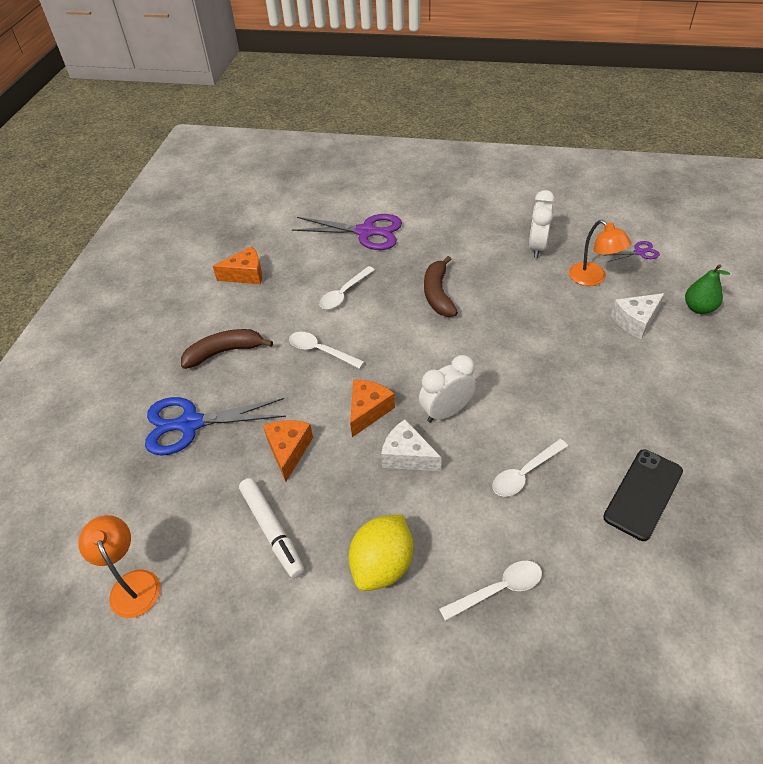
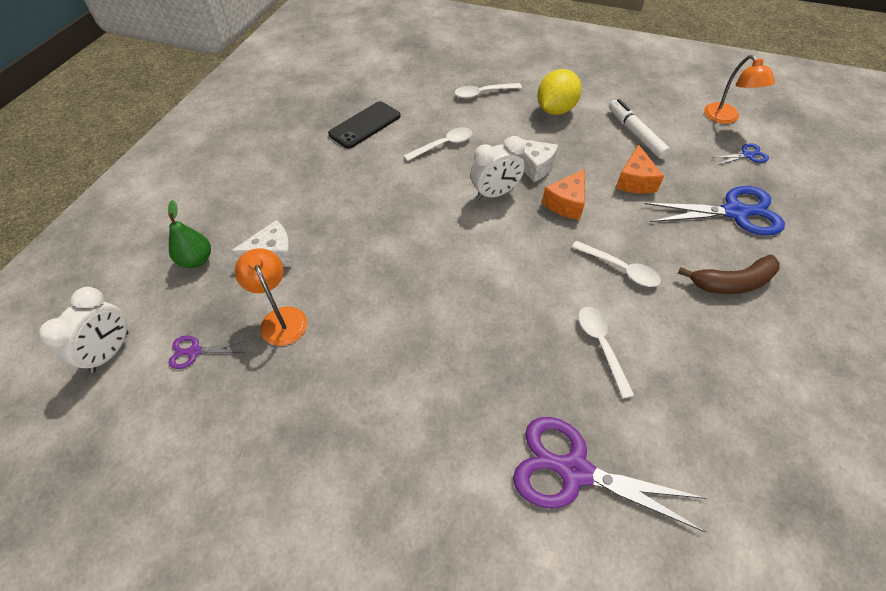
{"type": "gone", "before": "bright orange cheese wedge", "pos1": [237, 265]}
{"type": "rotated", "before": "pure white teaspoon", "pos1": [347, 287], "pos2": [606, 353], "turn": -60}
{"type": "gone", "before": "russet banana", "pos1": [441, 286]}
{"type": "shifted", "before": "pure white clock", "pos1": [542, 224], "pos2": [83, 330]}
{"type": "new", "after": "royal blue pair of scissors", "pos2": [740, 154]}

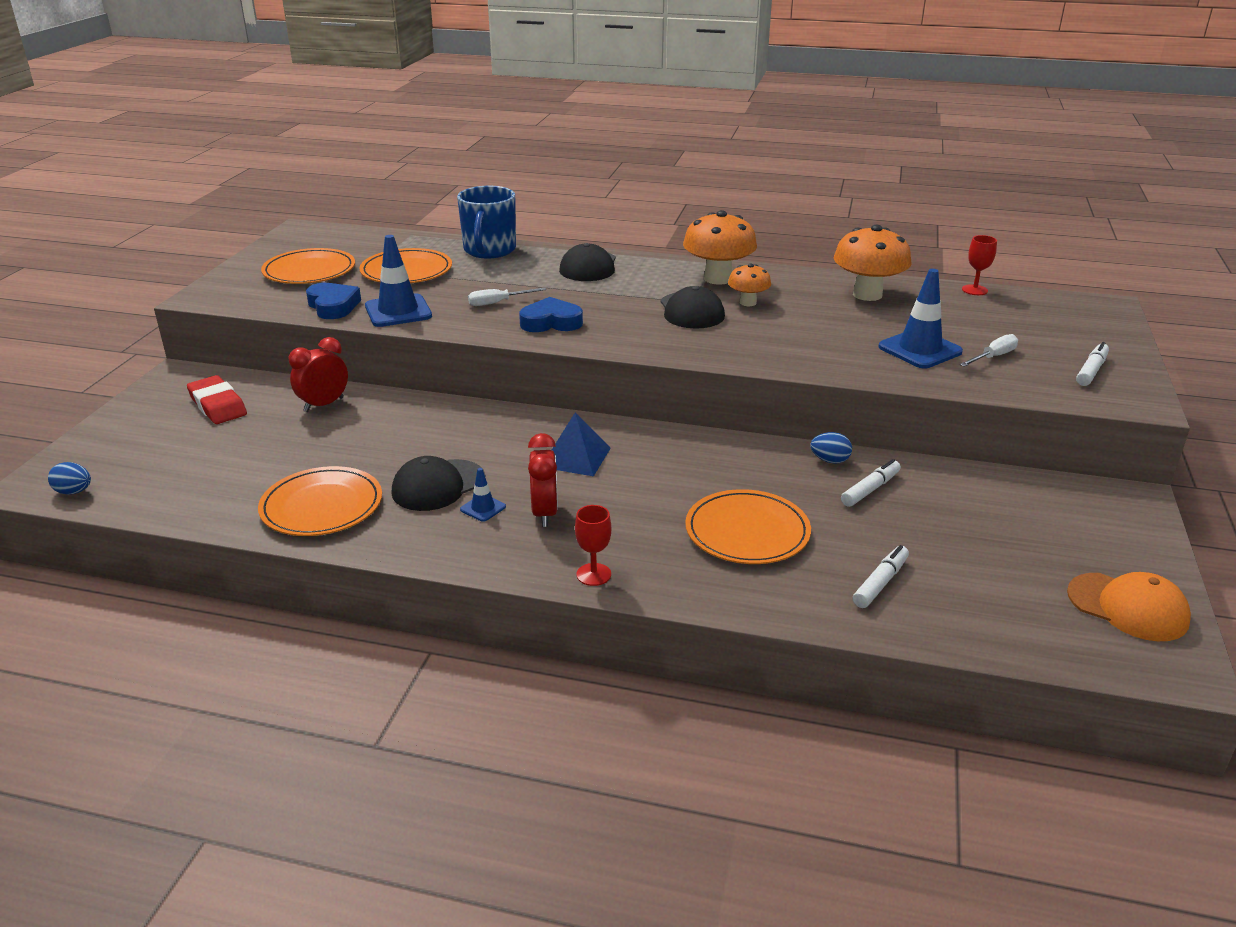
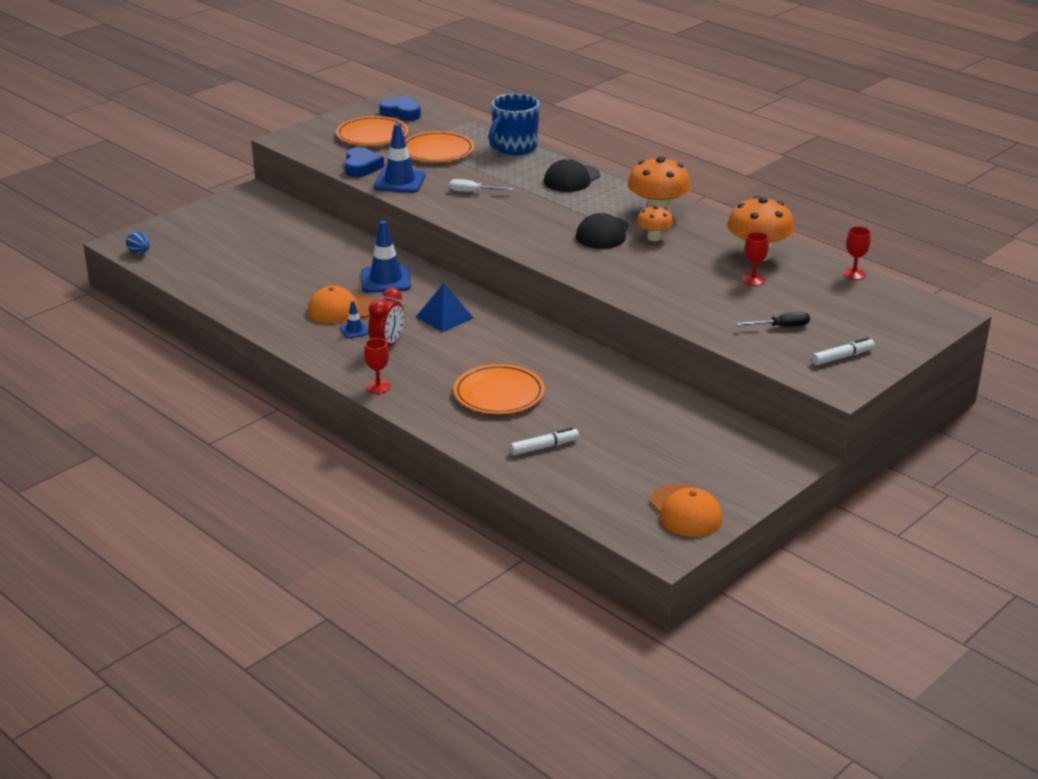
{"type": "gone", "before": "red pencil eraser", "pos1": [217, 399]}
{"type": "gone", "before": "bright orange dinner plate", "pos1": [320, 501]}
{"type": "gone", "before": "red clock", "pos1": [318, 374]}
{"type": "repainted", "before": "ebony cap", "after": "bright orange cap", "pos1": [438, 483], "pos2": [341, 304]}
{"type": "shifted", "before": "royal blue love heart", "pos1": [551, 314], "pos2": [400, 108]}
{"type": "gone", "before": "royal blue egg shape", "pos1": [831, 447]}
{"type": "gone", "before": "pure white felt pen", "pos1": [871, 483]}
{"type": "shifted", "before": "royal blue safety cone", "pos1": [920, 318], "pos2": [386, 256]}
{"type": "repainted", "before": "pure white hand screwdriver", "after": "ebony hand screwdriver", "pos1": [989, 350], "pos2": [773, 319]}
{"type": "new", "after": "red wine glass", "pos2": [755, 259]}

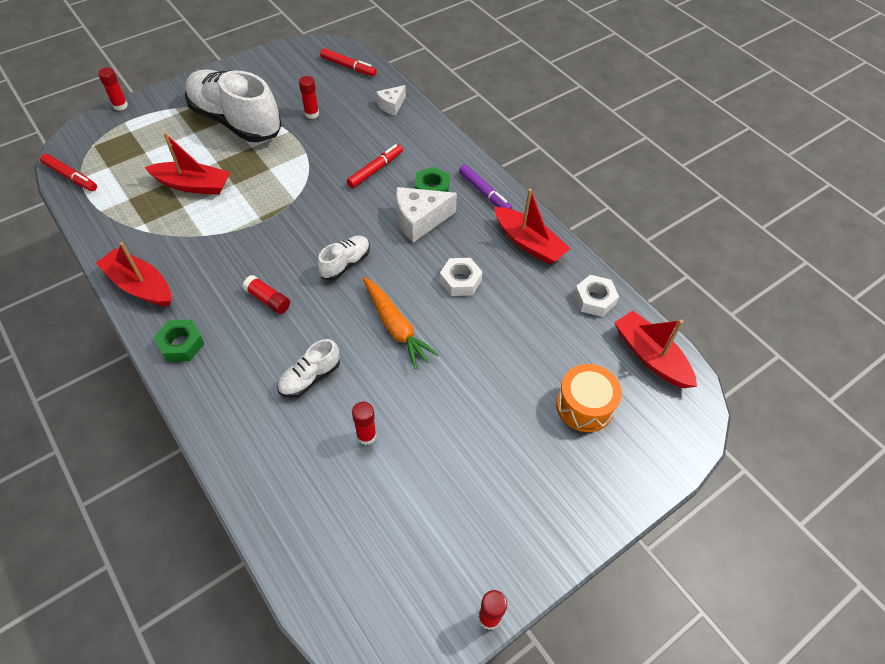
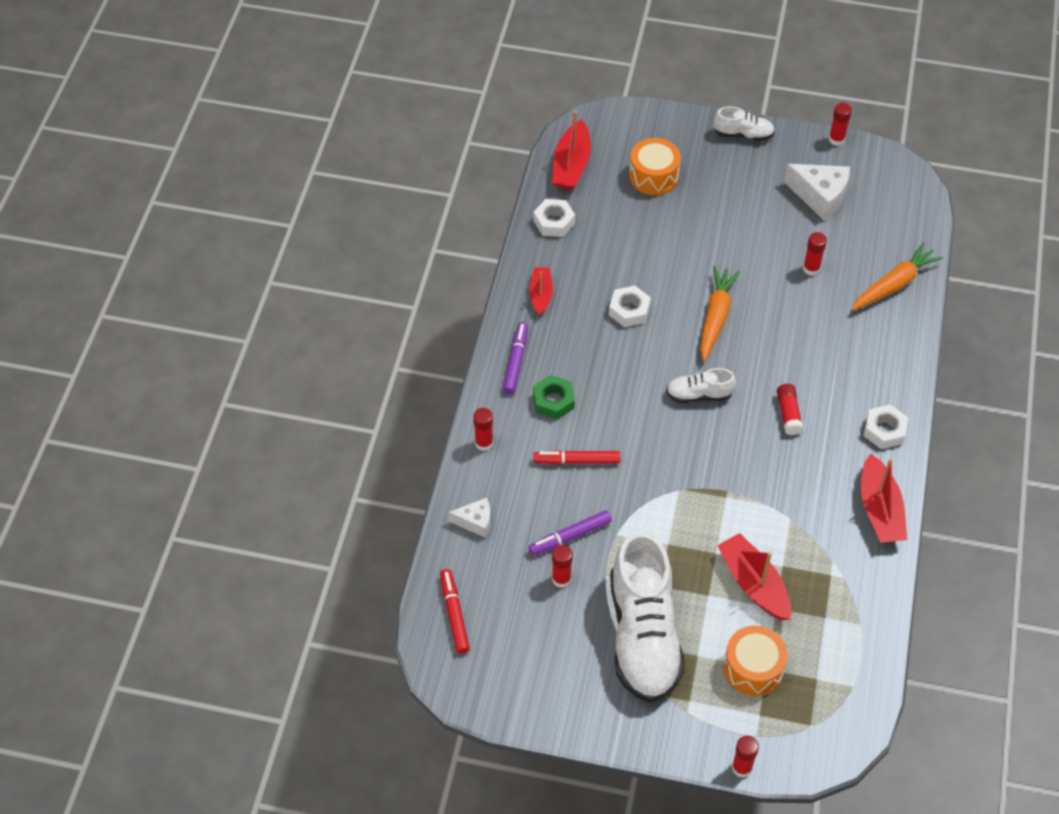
{"type": "gone", "before": "red felt pen", "pos1": [68, 172]}
{"type": "repainted", "before": "green hex nut", "after": "pure white hex nut", "pos1": [179, 340], "pos2": [886, 426]}
{"type": "shifted", "before": "pure white shoe", "pos1": [308, 368], "pos2": [744, 123]}
{"type": "shifted", "before": "pure white cheese wedge", "pos1": [426, 214], "pos2": [817, 192]}
{"type": "scaled", "before": "red toy boat", "pos1": [532, 226], "pos2": [541, 291], "scale": 0.63}
{"type": "new", "after": "red stick of glue", "pos2": [483, 429]}
{"type": "new", "after": "royal purple felt pen", "pos2": [570, 532]}
{"type": "new", "after": "bright orange drum", "pos2": [755, 661]}
{"type": "new", "after": "bright orange carrot", "pos2": [897, 276]}

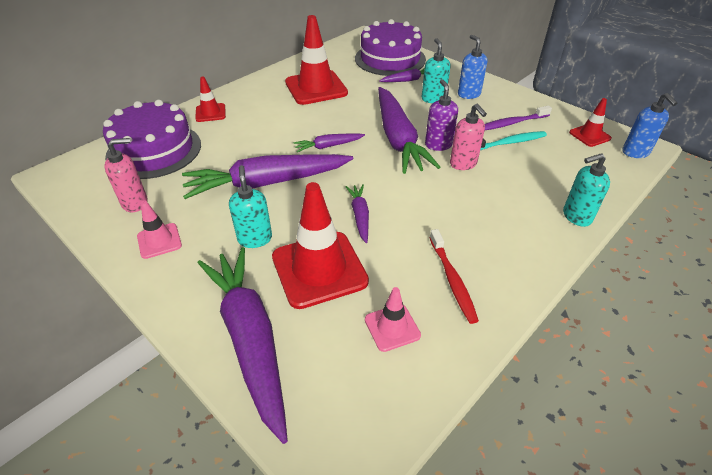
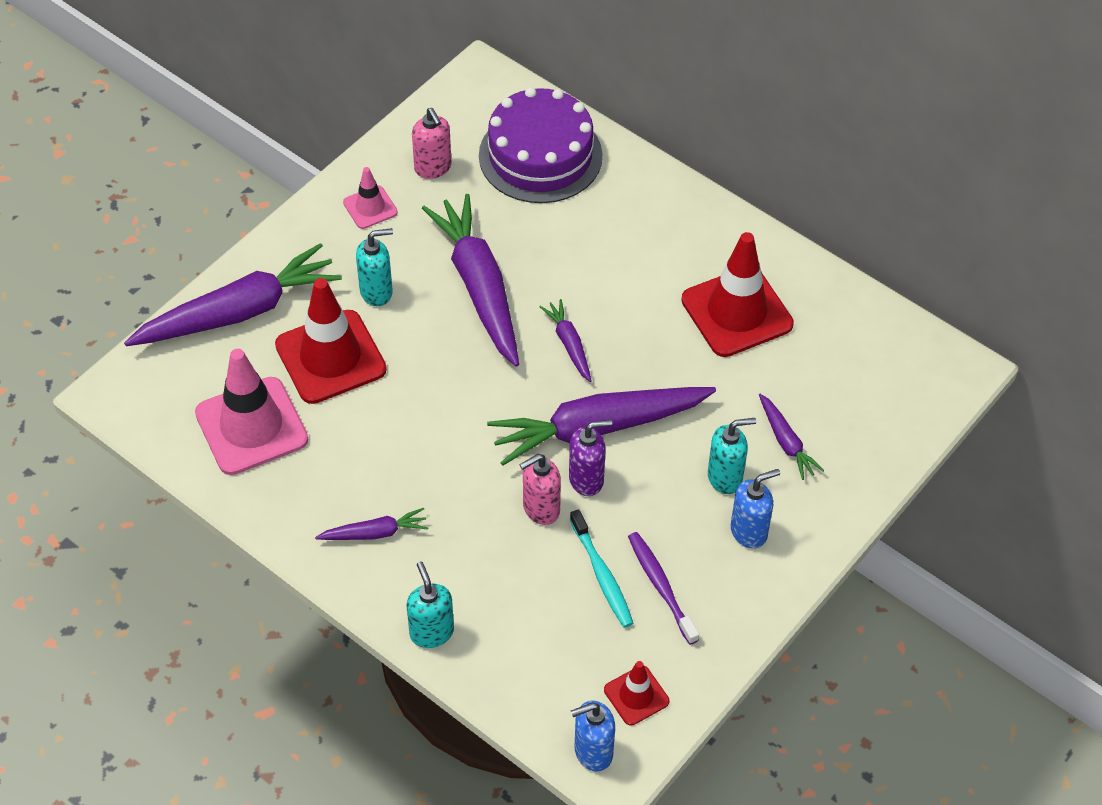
{"type": "gone", "before": "red safety cone", "pos1": [210, 99]}
{"type": "shifted", "before": "royal purple carrot", "pos1": [357, 213], "pos2": [371, 524]}
{"type": "gone", "before": "royal purple gateau", "pos1": [390, 47]}
{"type": "scaled", "before": "rose-pink safety cone", "pos1": [393, 319], "pos2": [251, 412], "scale": 1.97}
{"type": "gone", "before": "red tooth brush", "pos1": [454, 276]}

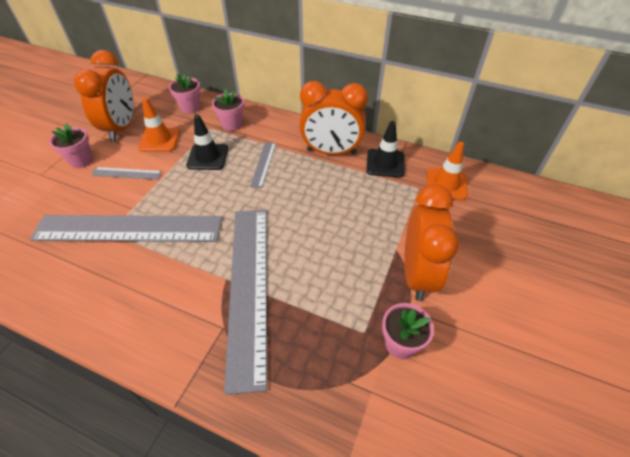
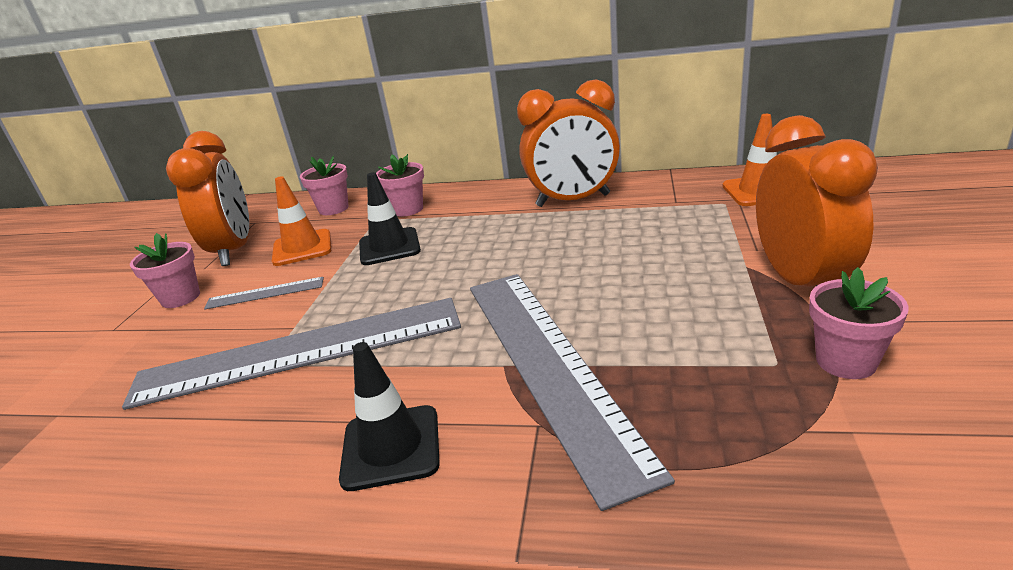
{"type": "gone", "before": "gray ruler", "pos1": [263, 165]}
{"type": "shifted", "before": "ebony safety cone", "pos1": [385, 149], "pos2": [389, 416]}

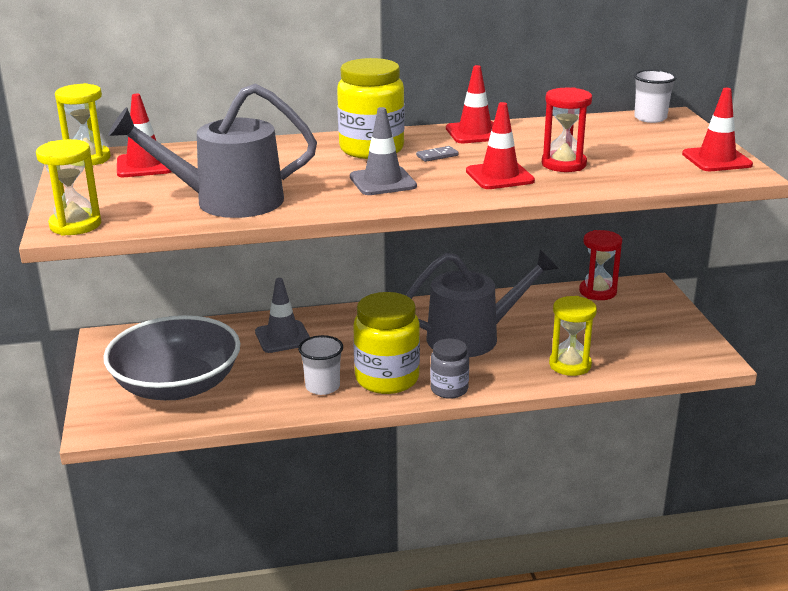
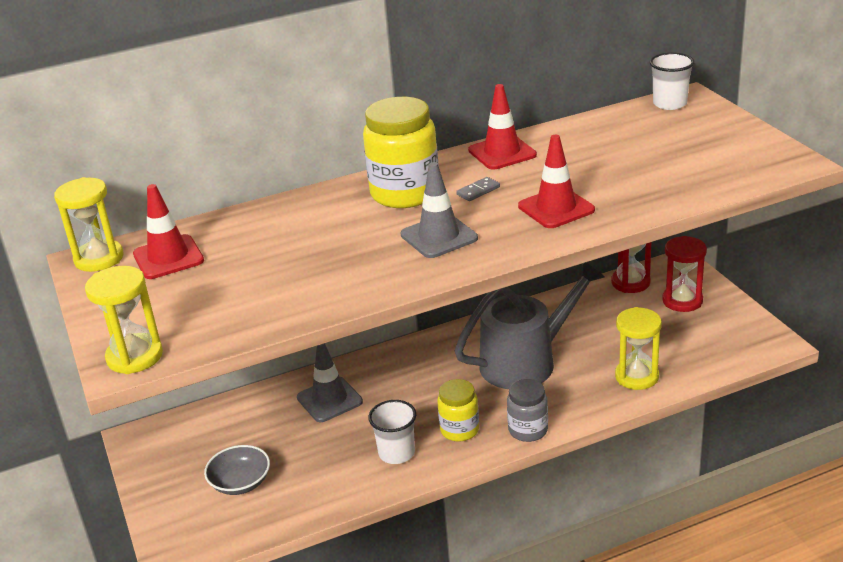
{"type": "scaled", "before": "gray deep dish", "pos1": [171, 357], "pos2": [237, 470], "scale": 0.45}
{"type": "gone", "before": "gray sprinkling can", "pos1": [212, 151]}
{"type": "scaled", "before": "golden preserve jar", "pos1": [386, 343], "pos2": [458, 410], "scale": 0.58}
{"type": "shifted", "before": "red sandglass", "pos1": [567, 129], "pos2": [684, 274]}
{"type": "gone", "before": "red safety cone", "pos1": [717, 129]}

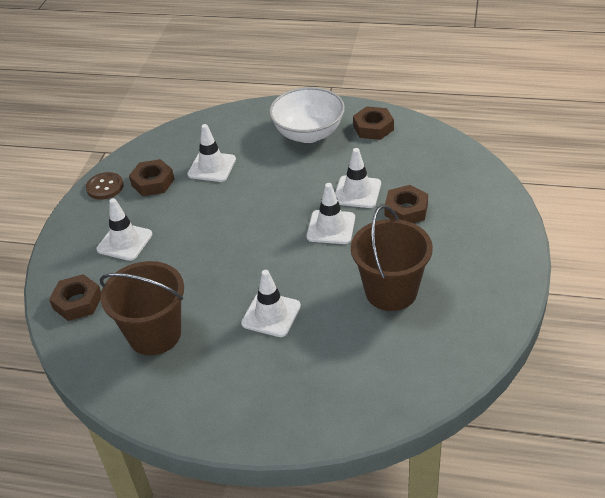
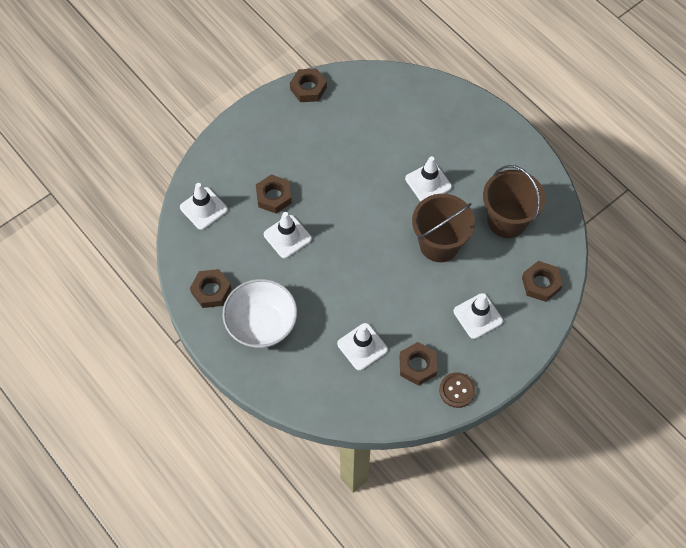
{"type": "shifted", "before": "pure white safety cone", "pos1": [330, 213], "pos2": [204, 206]}
{"type": "shifted", "before": "russet sand bucket", "pos1": [392, 258], "pos2": [443, 228]}
{"type": "new", "after": "russet hex nut", "pos2": [308, 85]}

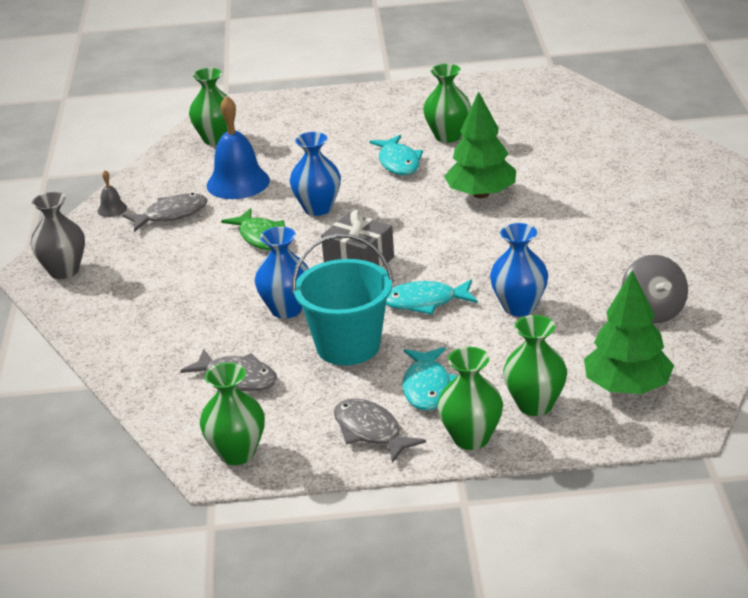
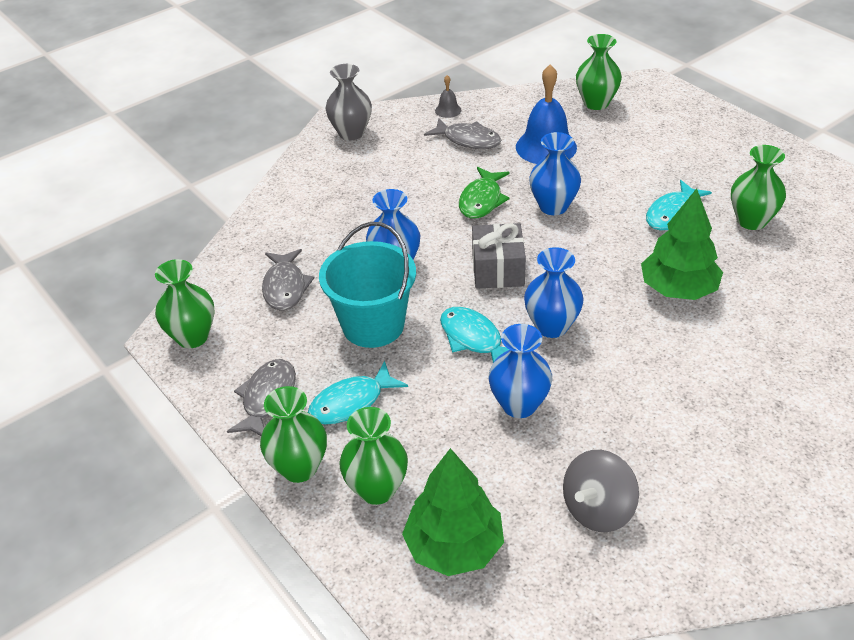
{"type": "new", "after": "royal blue flower vase", "pos2": [554, 292]}

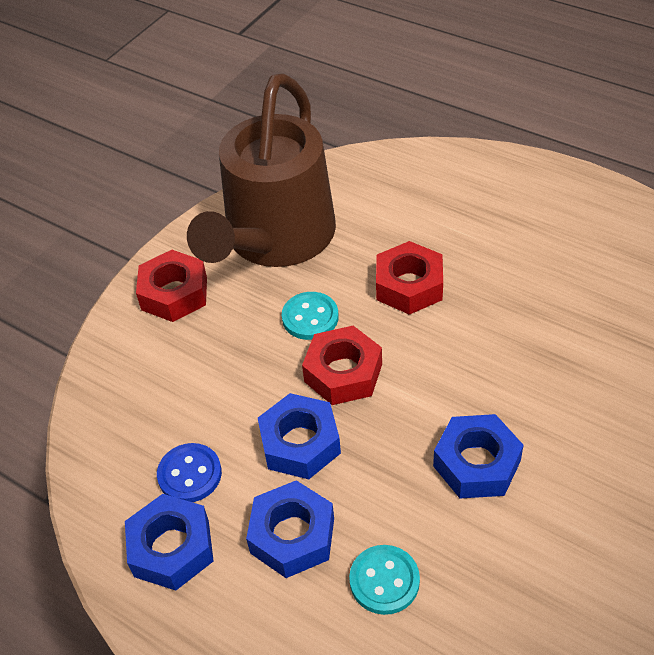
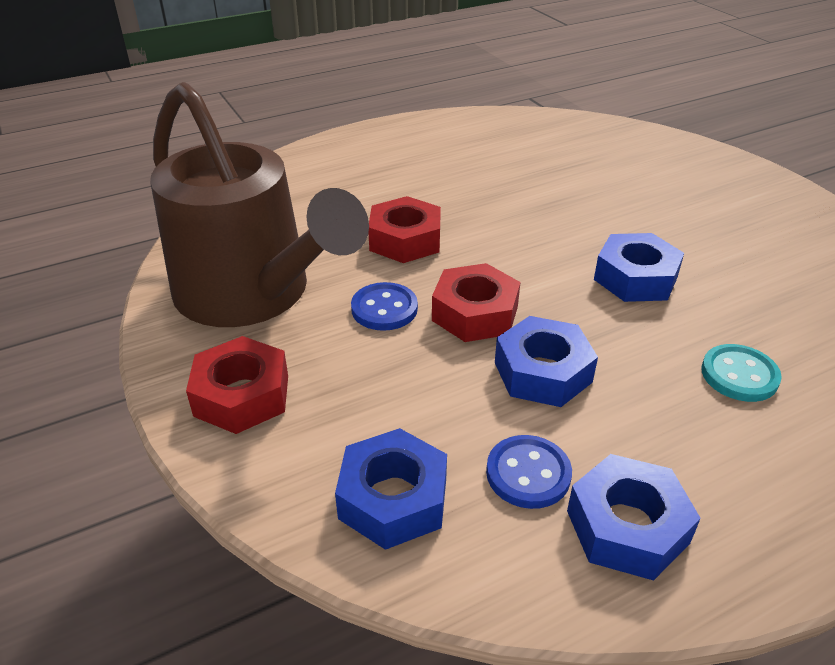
{"type": "shifted", "before": "royal blue hex nut", "pos1": [290, 529], "pos2": [391, 489]}
{"type": "repainted", "before": "turquoise shirt button", "after": "royal blue shirt button", "pos1": [310, 316], "pos2": [384, 306]}

